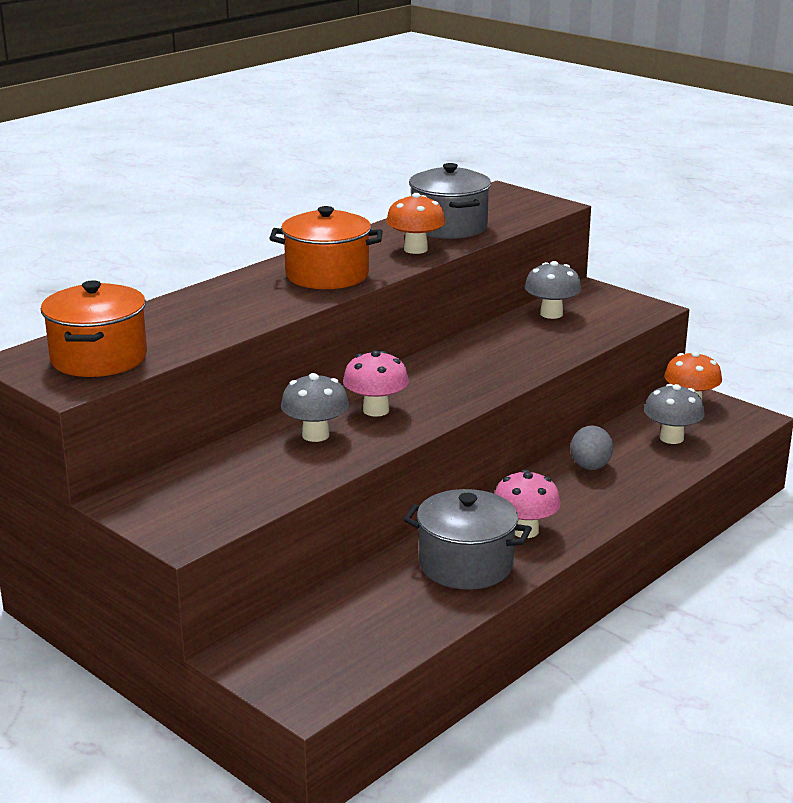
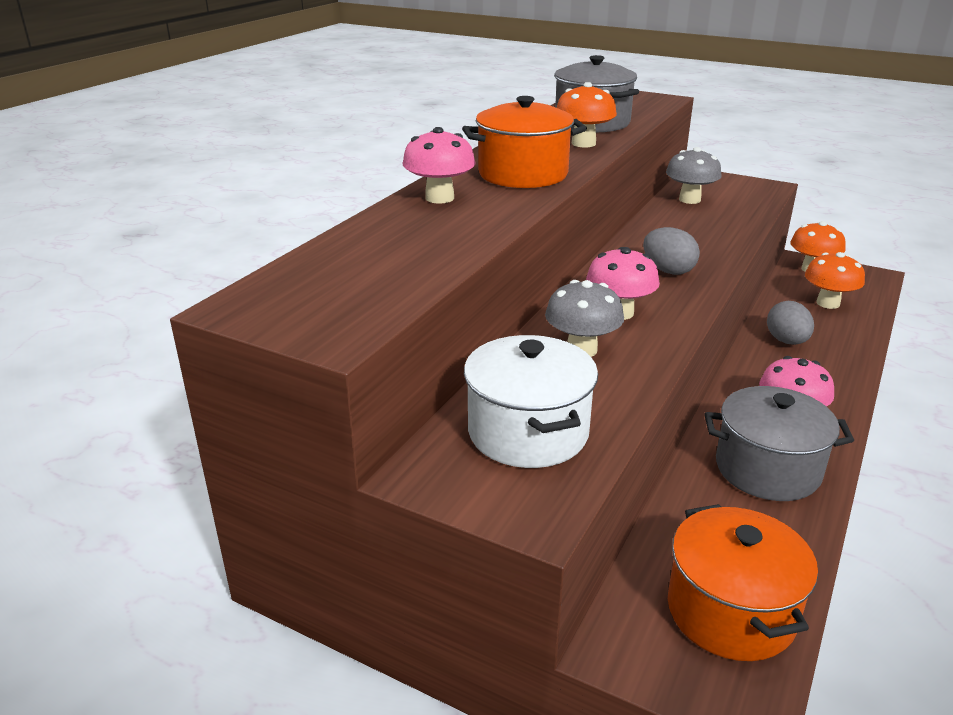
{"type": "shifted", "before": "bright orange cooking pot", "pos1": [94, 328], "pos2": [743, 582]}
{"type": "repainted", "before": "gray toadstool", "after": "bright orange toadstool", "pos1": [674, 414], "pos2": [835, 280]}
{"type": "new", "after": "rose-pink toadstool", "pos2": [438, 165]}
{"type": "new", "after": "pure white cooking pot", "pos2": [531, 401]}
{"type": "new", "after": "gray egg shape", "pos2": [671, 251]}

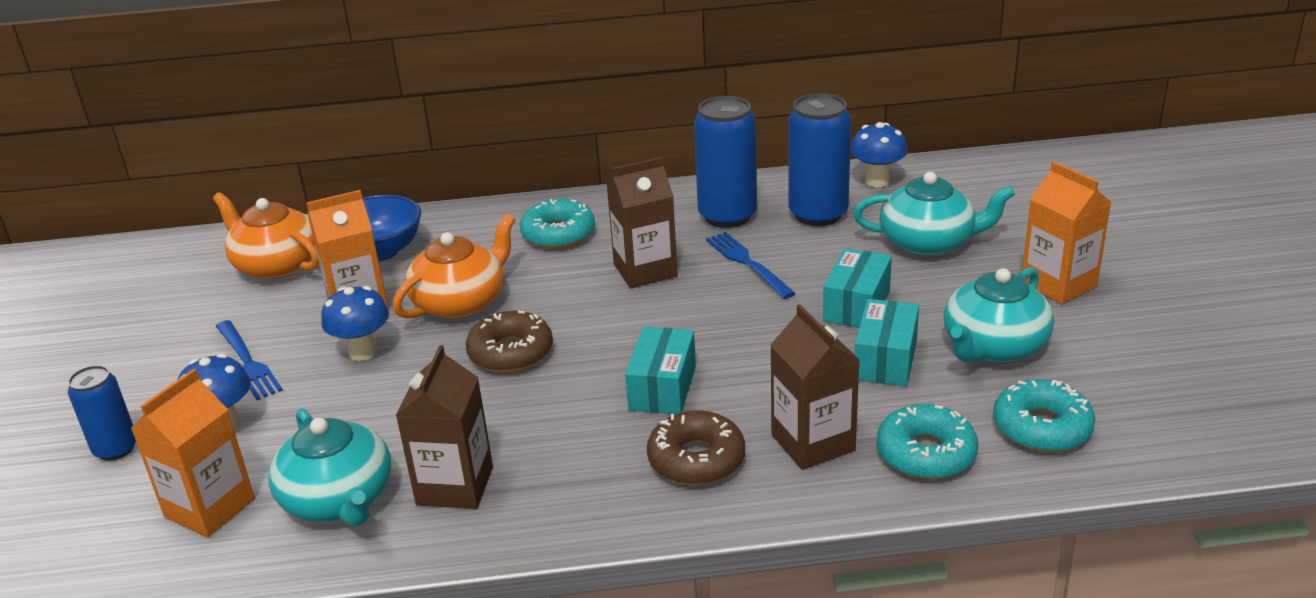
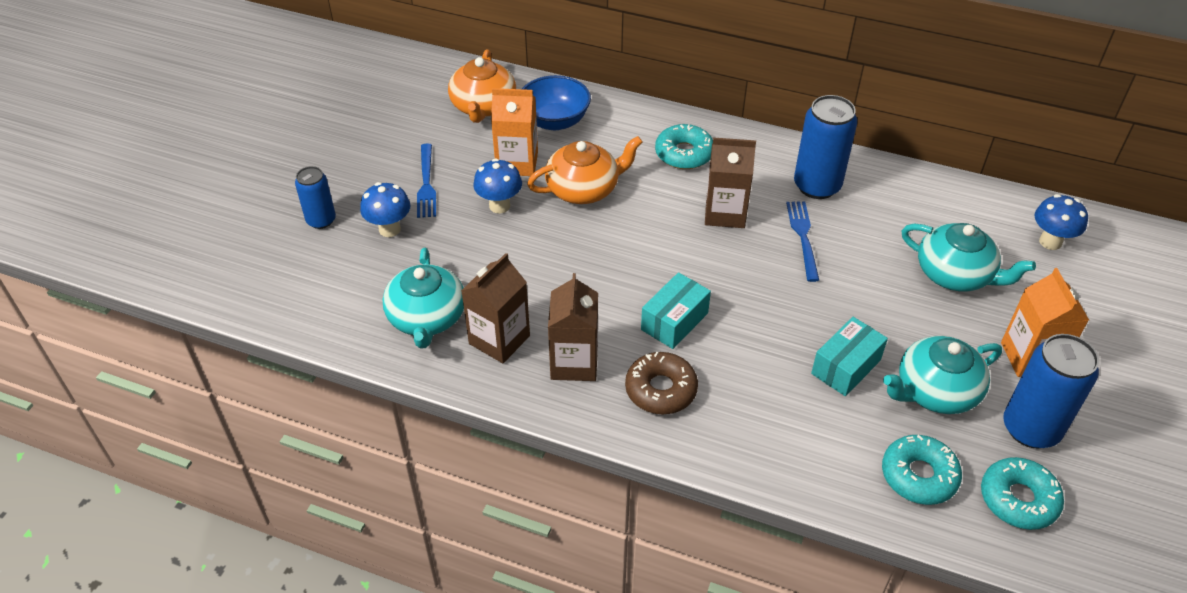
{"type": "gone", "before": "bright orange juice carton", "pos1": [193, 453]}
{"type": "rotated", "before": "bright orange china teapot", "pos1": [266, 235], "pos2": [482, 86], "turn": -150}
{"type": "gone", "before": "russet glazed donut", "pos1": [509, 342]}
{"type": "shifted", "before": "russet juice carton", "pos1": [814, 387], "pos2": [573, 327]}
{"type": "shifted", "before": "royal blue soda can", "pos1": [819, 159], "pos2": [1051, 391]}
{"type": "gone", "before": "turquoise package", "pos1": [857, 288]}
{"type": "shifted", "before": "royal blue toadstool", "pos1": [879, 154], "pos2": [1061, 222]}
{"type": "shifted", "before": "turquoise glazed donut", "pos1": [928, 441], "pos2": [1022, 493]}

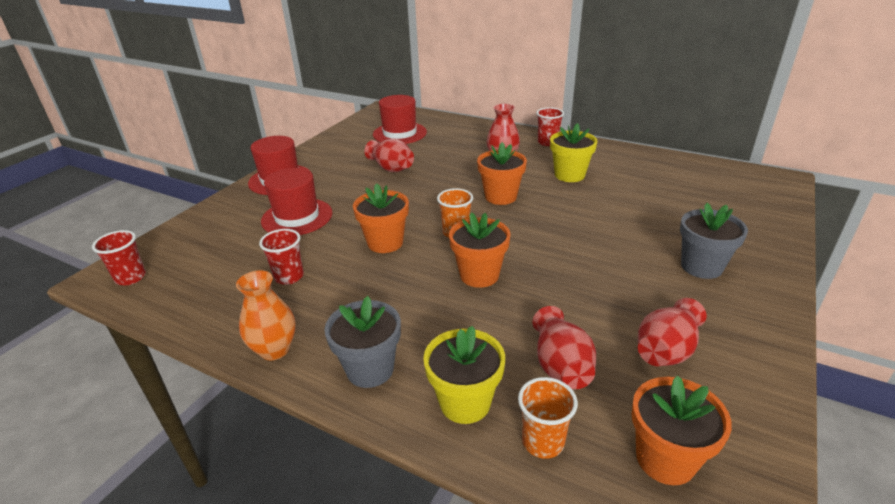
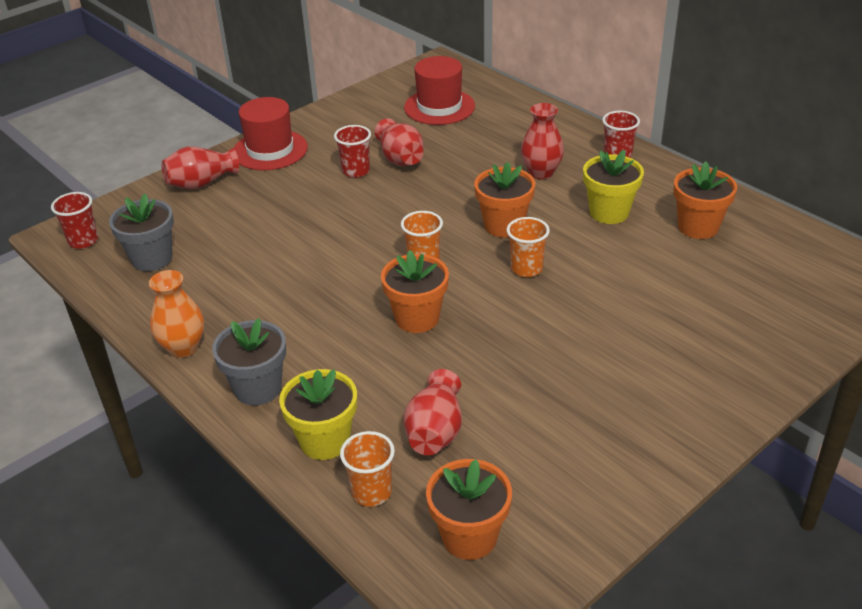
{"type": "shifted", "before": "red tumbler", "pos1": [281, 257], "pos2": [352, 151]}
{"type": "gone", "before": "red top hat", "pos1": [296, 201]}
{"type": "shifted", "before": "bright orange potted plant", "pos1": [381, 218], "pos2": [705, 200]}
{"type": "shifted", "before": "red flower vase", "pos1": [672, 332], "pos2": [200, 168]}
{"type": "shifted", "before": "gray potted plant", "pos1": [714, 241], "pos2": [141, 232]}
{"type": "new", "after": "bright orange tumbler", "pos2": [528, 247]}

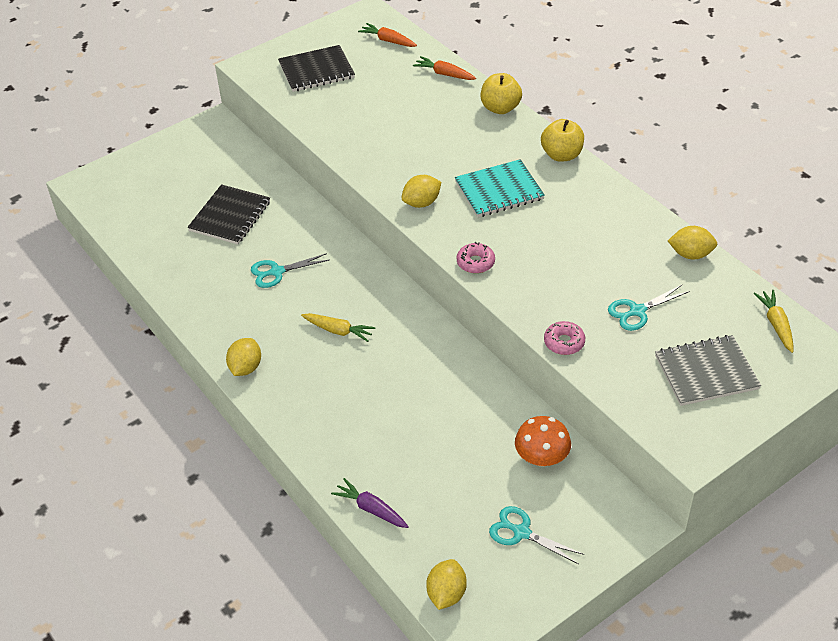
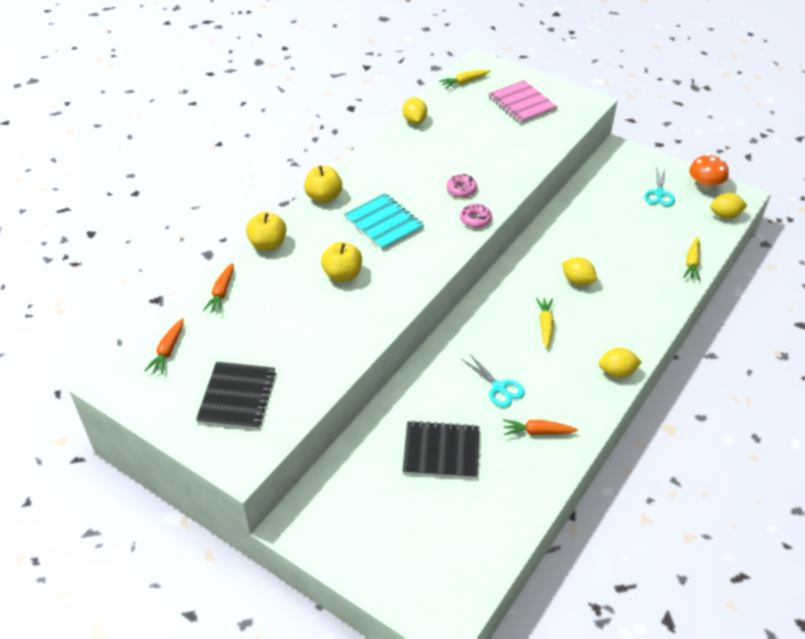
{"type": "rotated", "before": "ebony notepad", "pos1": [316, 68], "pos2": [236, 395], "turn": 45}
{"type": "repainted", "before": "royal purple carrot", "after": "golden carrot", "pos1": [370, 503], "pos2": [691, 259]}
{"type": "shifted", "before": "golden citrus fruit", "pos1": [421, 191], "pos2": [579, 271]}
{"type": "shifted", "before": "bright orange toadstool", "pos1": [543, 441], "pos2": [709, 172]}
{"type": "shifted", "before": "rose-pink glazed donut", "pos1": [564, 338], "pos2": [461, 185]}
{"type": "gone", "before": "turquoise pair of scissors", "pos1": [649, 308]}
{"type": "repainted", "before": "gray notepad", "after": "rose-pink notepad", "pos1": [708, 370], "pos2": [523, 102]}
{"type": "new", "after": "golden toy apple", "pos2": [341, 262]}
{"type": "new", "after": "bright orange carrot", "pos2": [540, 427]}

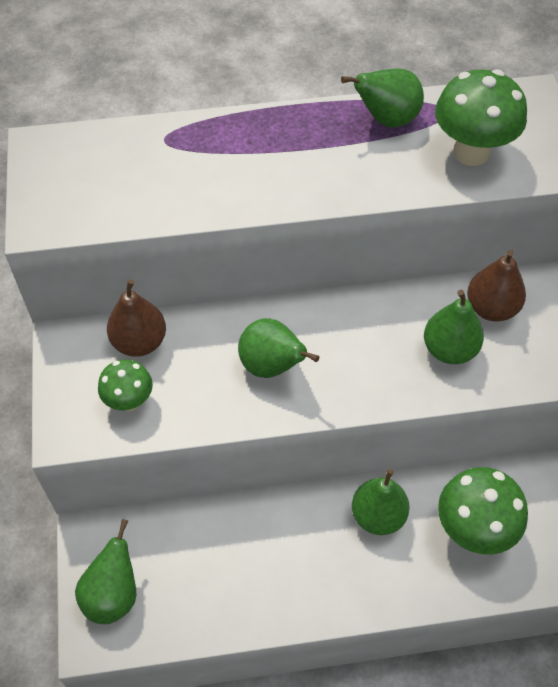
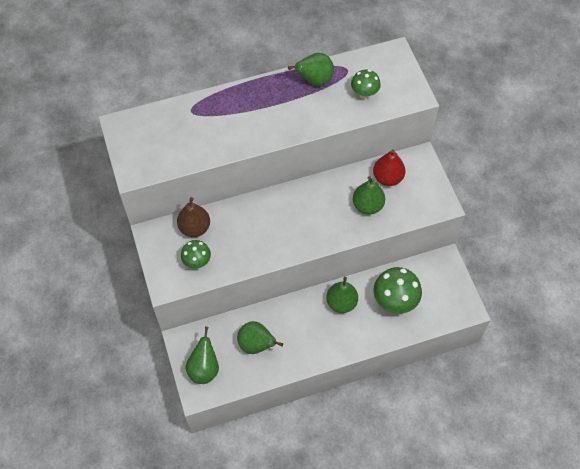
{"type": "shifted", "before": "green pear", "pos1": [278, 348], "pos2": [260, 337]}
{"type": "scaled", "before": "green toadstool", "pos1": [481, 117], "pos2": [366, 84], "scale": 0.59}
{"type": "repainted", "before": "russet pear", "after": "red pear", "pos1": [496, 286], "pos2": [389, 167]}

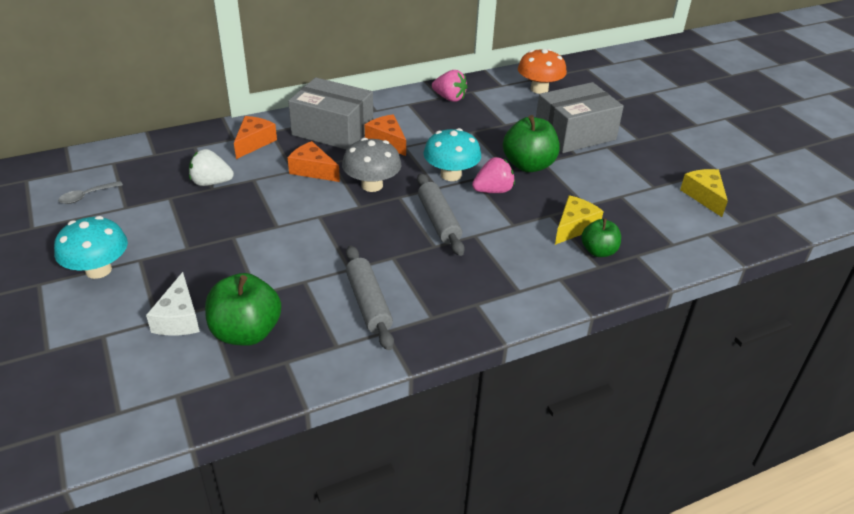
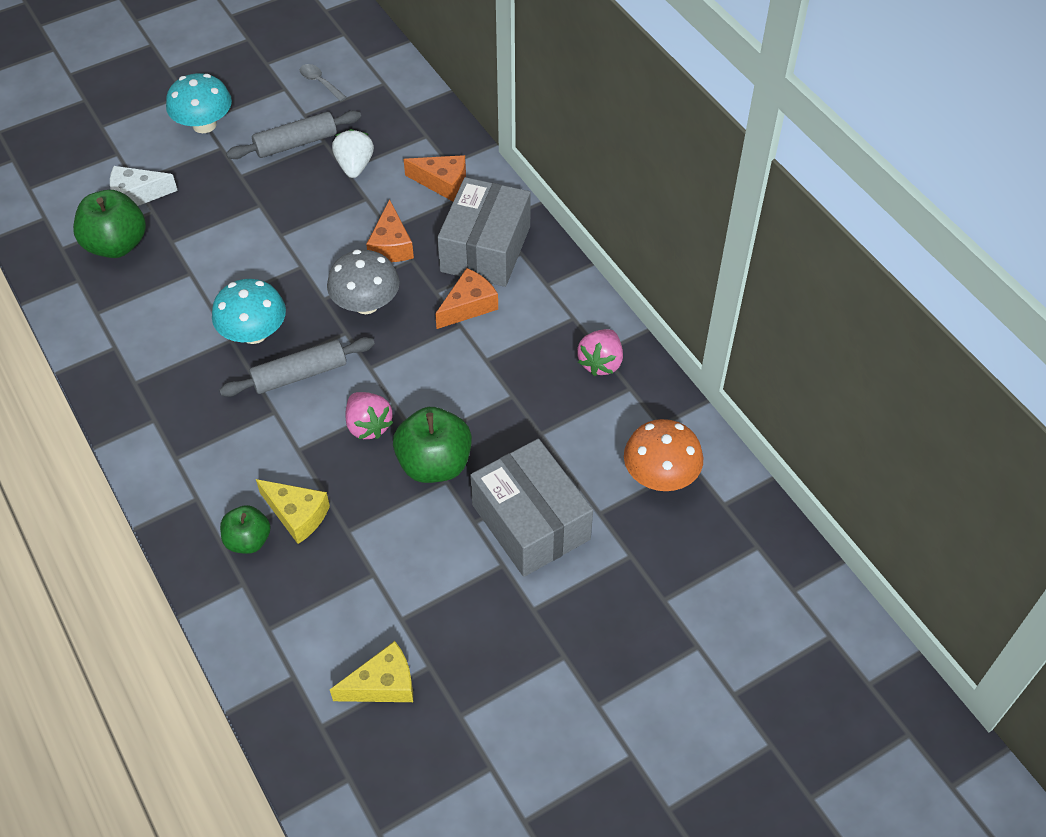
{"type": "rotated", "before": "bright orange cheese wedge", "pos1": [314, 161], "pos2": [390, 230], "turn": 150}
{"type": "shifted", "before": "gray rolling pin", "pos1": [370, 298], "pos2": [293, 135]}
{"type": "shifted", "before": "turquoise toadstool", "pos1": [452, 154], "pos2": [249, 311]}

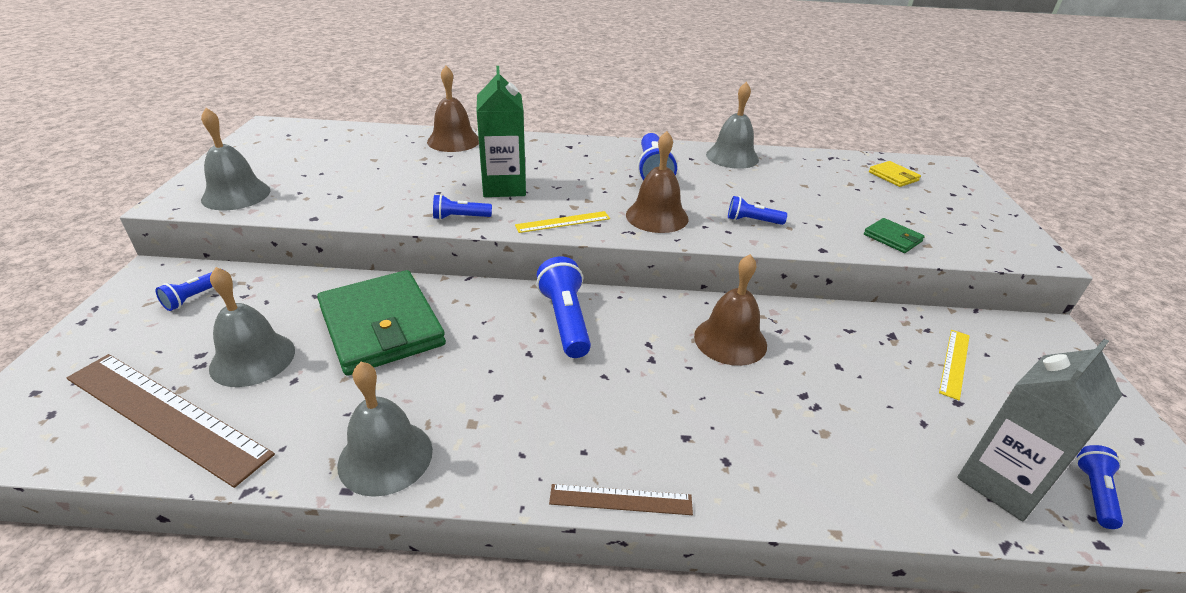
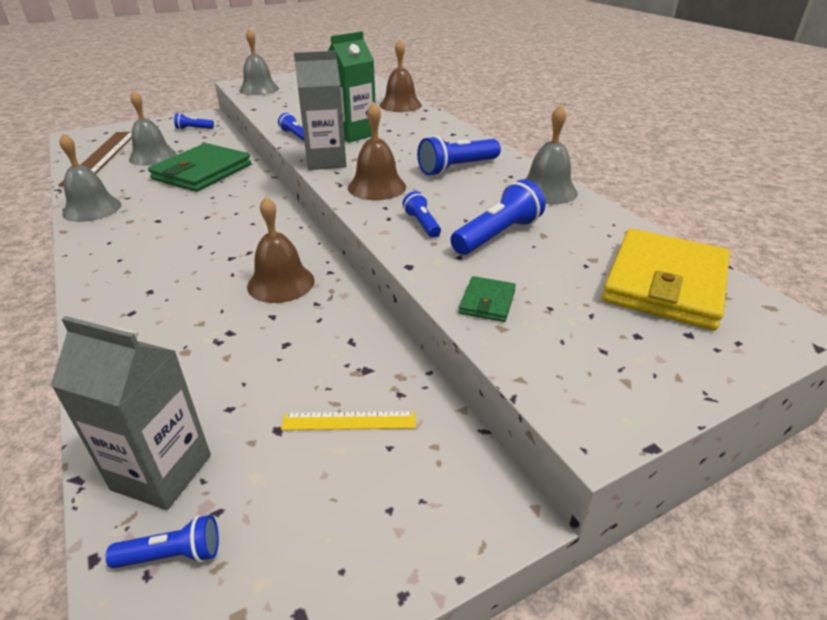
{"type": "swapped", "before": "golden ruler", "after": "gray juice carton", "pos1": [562, 222], "pos2": [320, 110]}
{"type": "shifted", "before": "royal blue torch", "pos1": [563, 307], "pos2": [497, 217]}
{"type": "gone", "before": "russet ruler", "pos1": [621, 499]}
{"type": "scaled", "before": "golden billfold", "pos1": [895, 174], "pos2": [666, 279], "scale": 2.31}

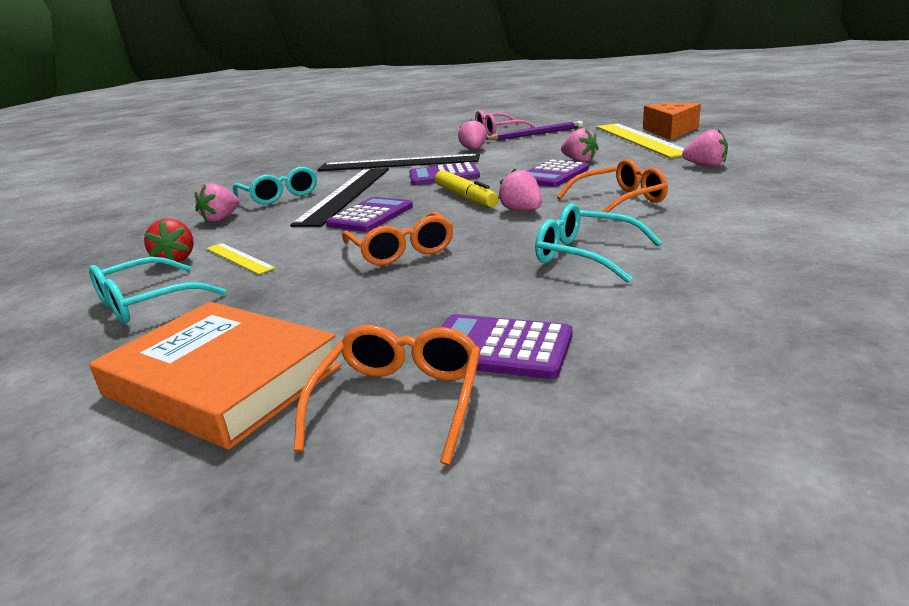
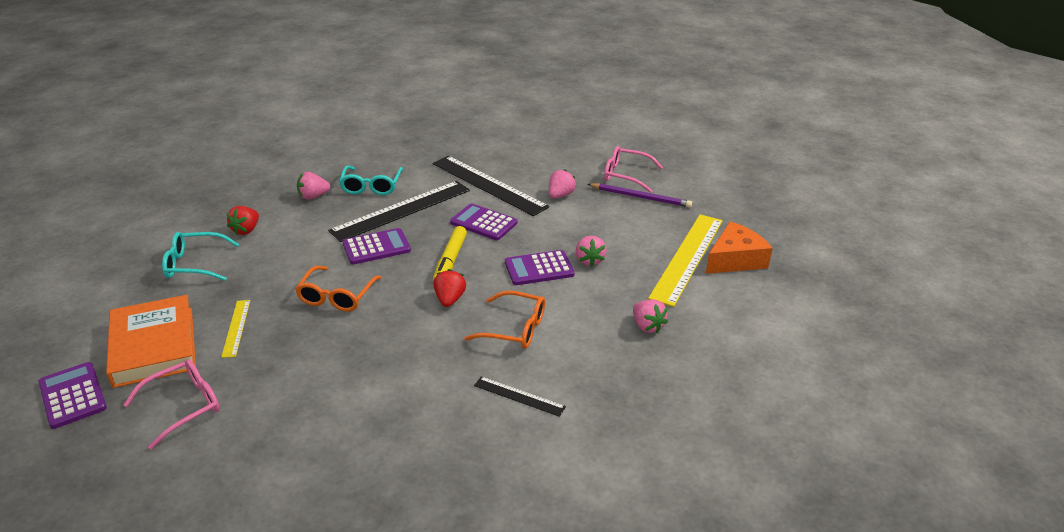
{"type": "shifted", "before": "golden ruler", "pos1": [241, 258], "pos2": [235, 329]}
{"type": "repainted", "before": "bright orange eyeglasses", "after": "rose-pink eyeglasses", "pos1": [387, 395], "pos2": [171, 404]}
{"type": "shifted", "before": "royal purple adding machine", "pos1": [507, 346], "pos2": [72, 395]}
{"type": "repainted", "before": "rose-pink toy strawberry", "after": "red toy strawberry", "pos1": [520, 190], "pos2": [449, 288]}
{"type": "gone", "before": "turquoise eyeglasses", "pos1": [598, 243]}
{"type": "new", "after": "ebony ruler", "pos2": [520, 396]}

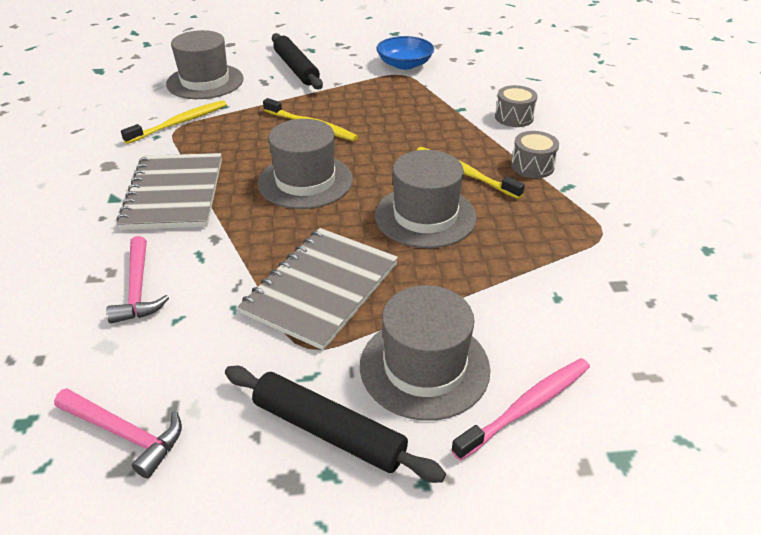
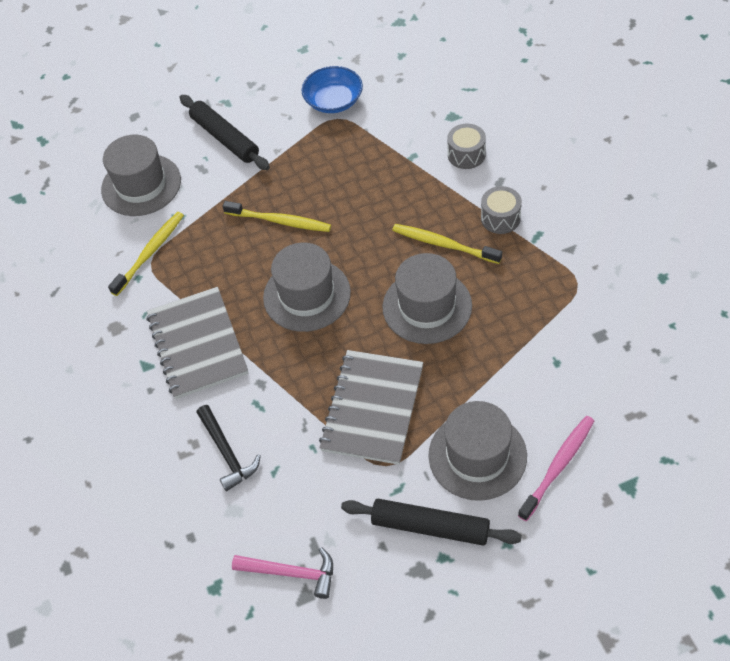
{"type": "repainted", "before": "rose-pink claw hammer", "after": "ebony claw hammer", "pos1": [137, 280], "pos2": [229, 448]}

